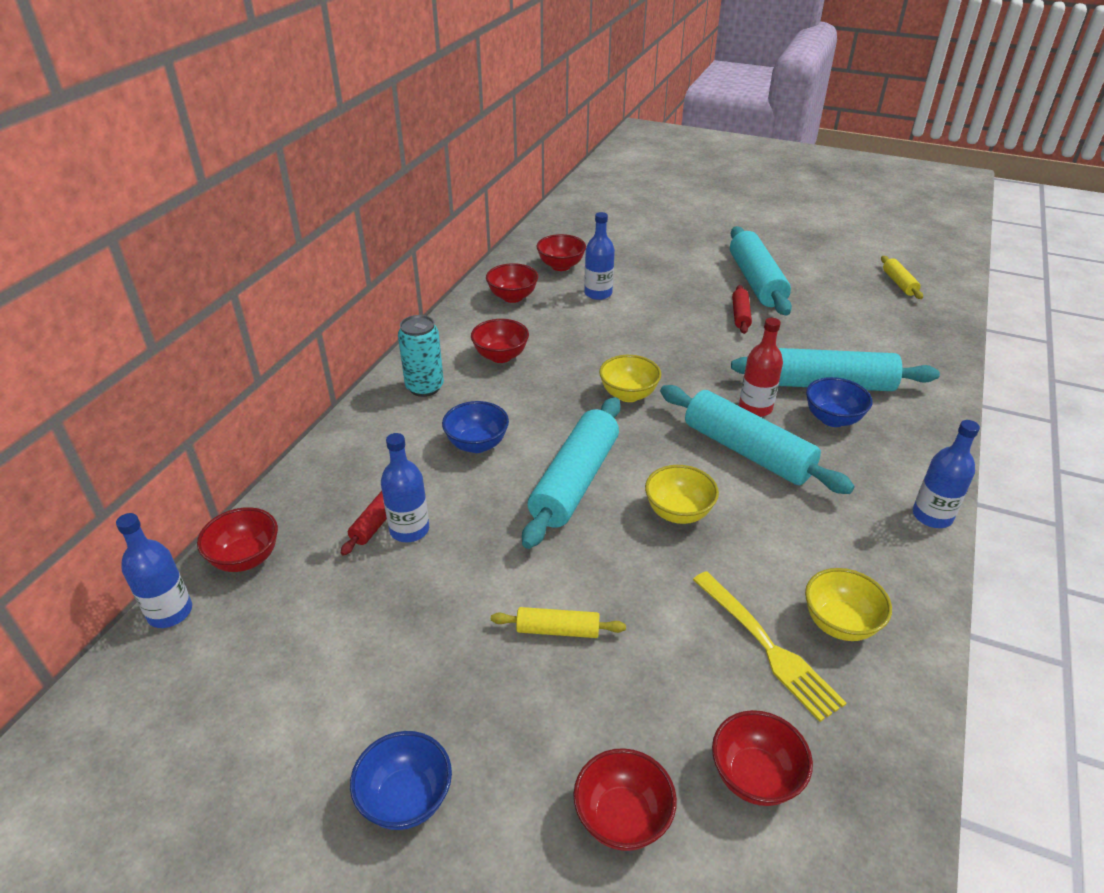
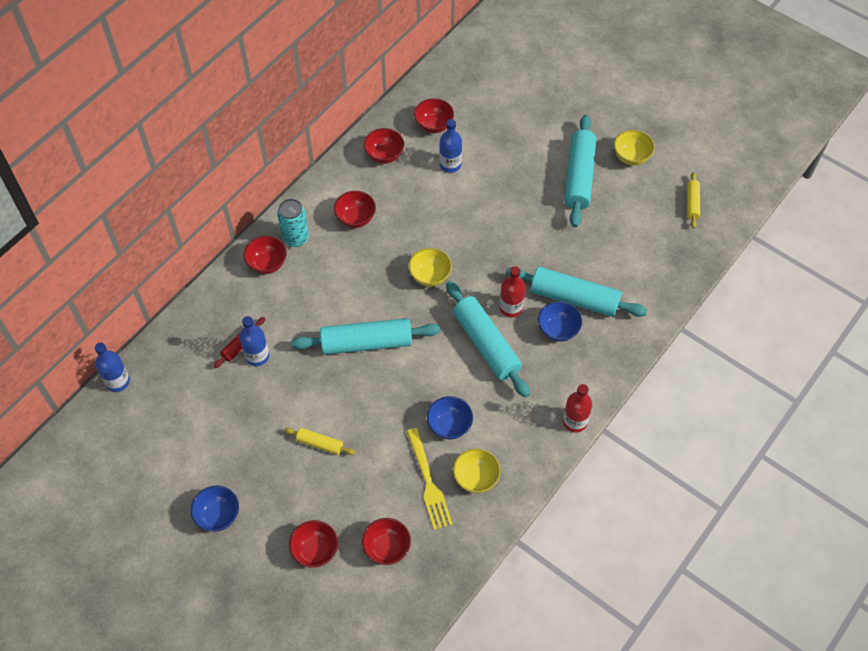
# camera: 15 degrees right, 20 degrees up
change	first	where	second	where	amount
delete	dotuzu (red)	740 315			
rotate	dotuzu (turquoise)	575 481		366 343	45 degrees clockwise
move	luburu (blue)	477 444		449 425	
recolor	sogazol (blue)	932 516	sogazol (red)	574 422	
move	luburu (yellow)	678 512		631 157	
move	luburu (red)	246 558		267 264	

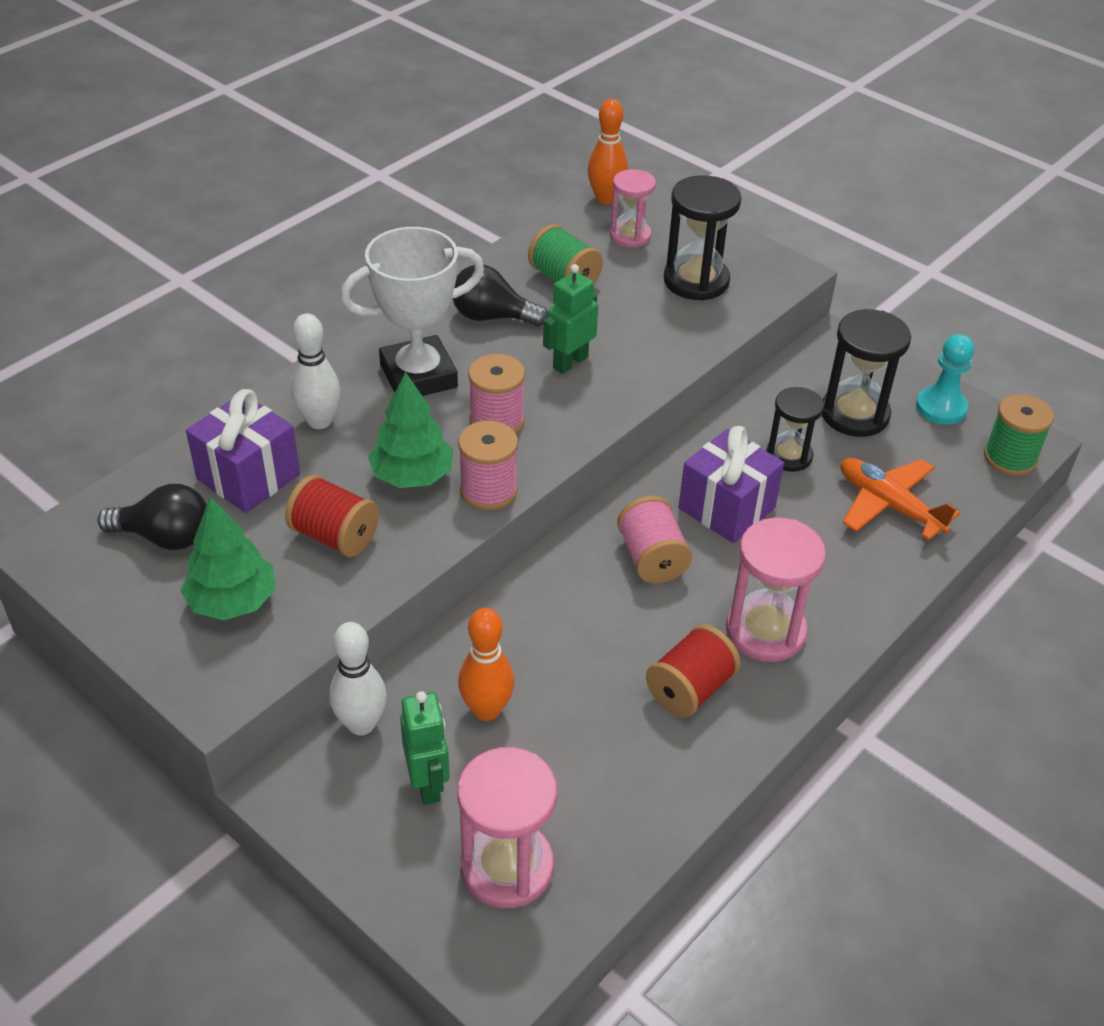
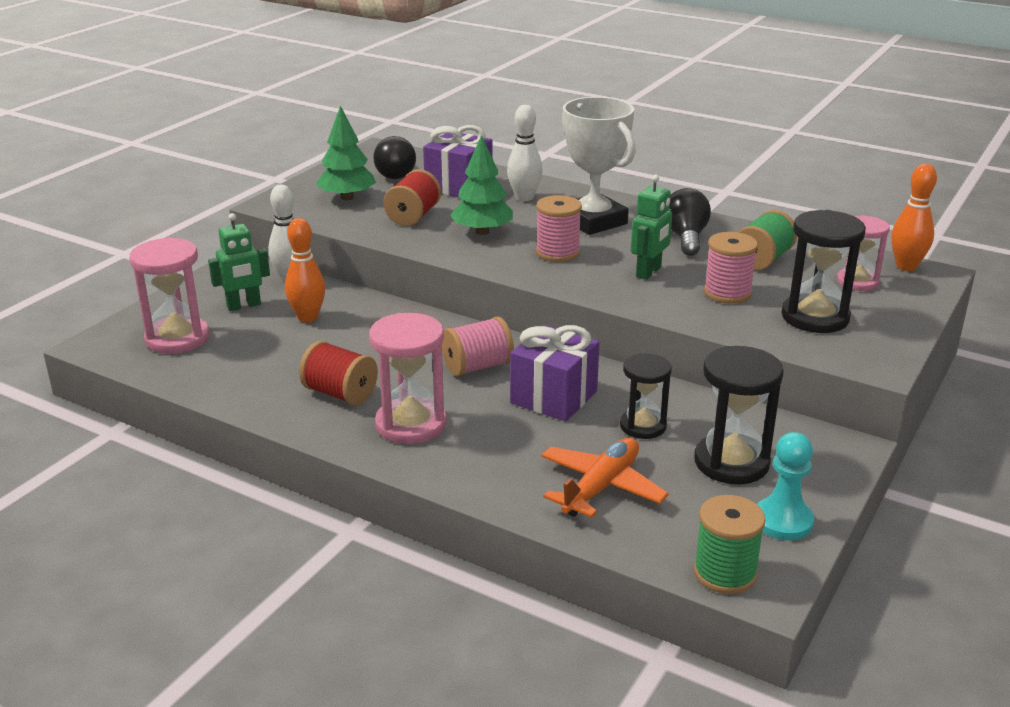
# camera: 80 degrees right, 15 degrees down
change	first	where	second	where	amount
rotate	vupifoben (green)	570 362		649 272	90 degrees clockwise
move	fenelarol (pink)	488 490		727 293	

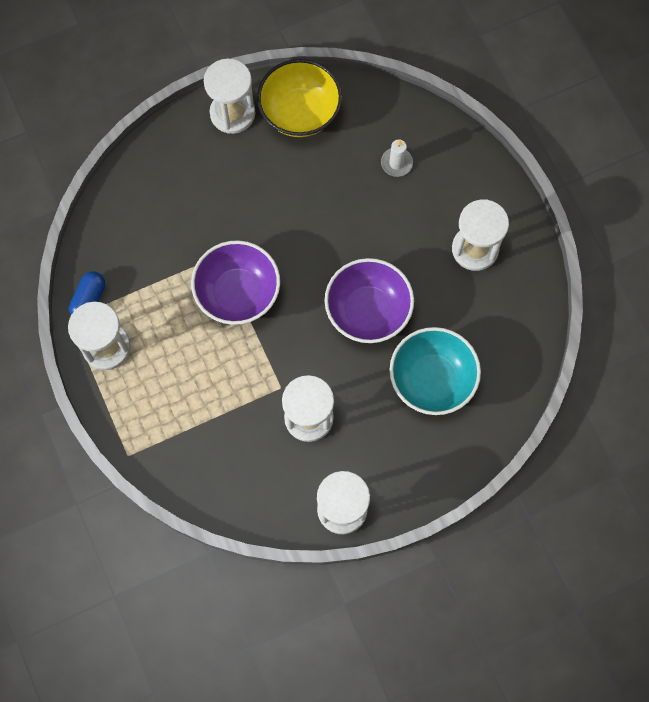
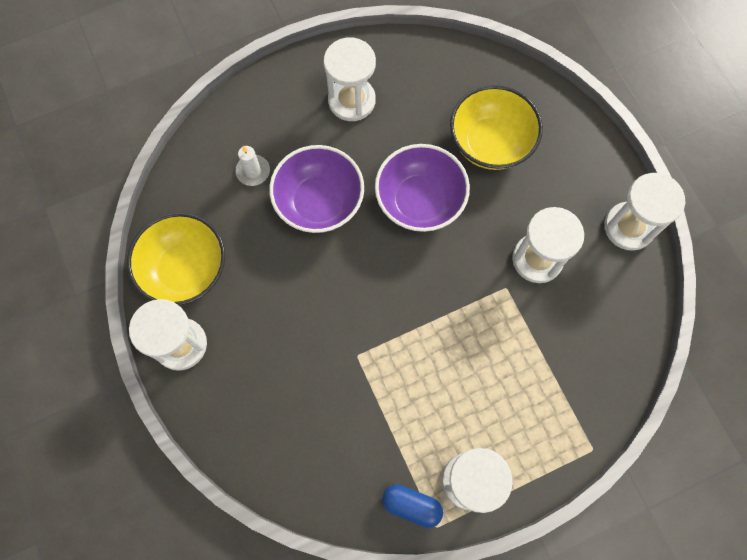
# camera: 90 degrees left, 0 degrees up
change	first	where	second	where	amount
move	luburu (purple)	238 293		319 202	
recolor	luburu (turquoise)	432 380	luburu (yellow)	490 143	

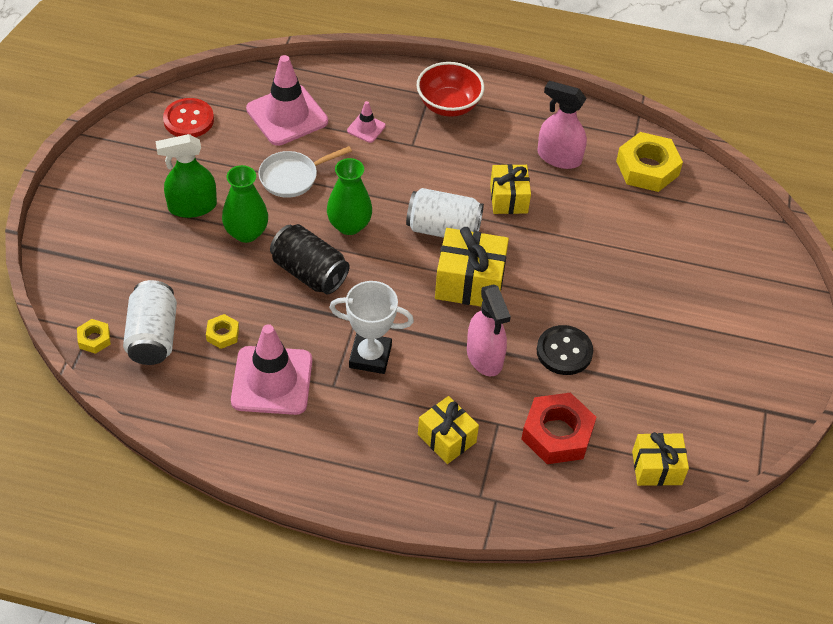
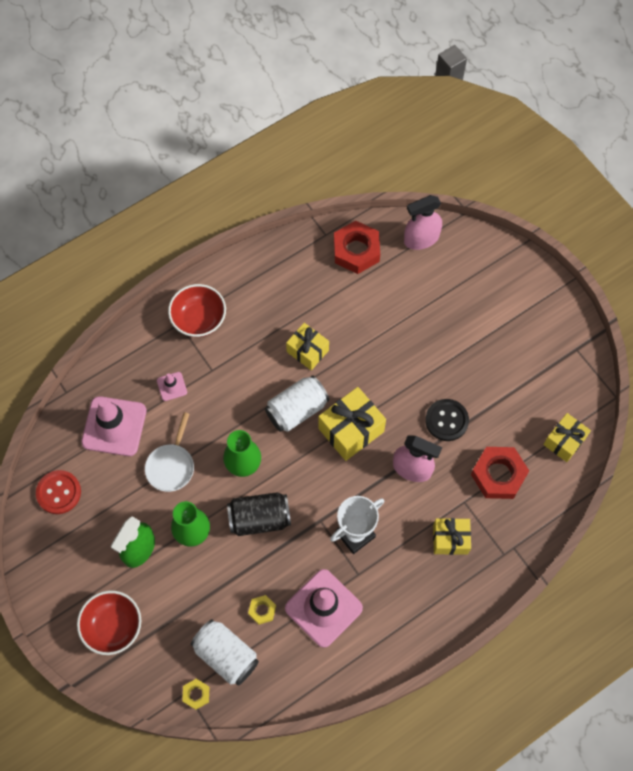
# camera: 45 degrees left, 15 degrees up
change	first	where	second	where	amount
move	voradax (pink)	559 157		421 239	
recolor	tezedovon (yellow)	647 168	tezedovon (red)	356 251	
insert			luburu (red)	113 626	

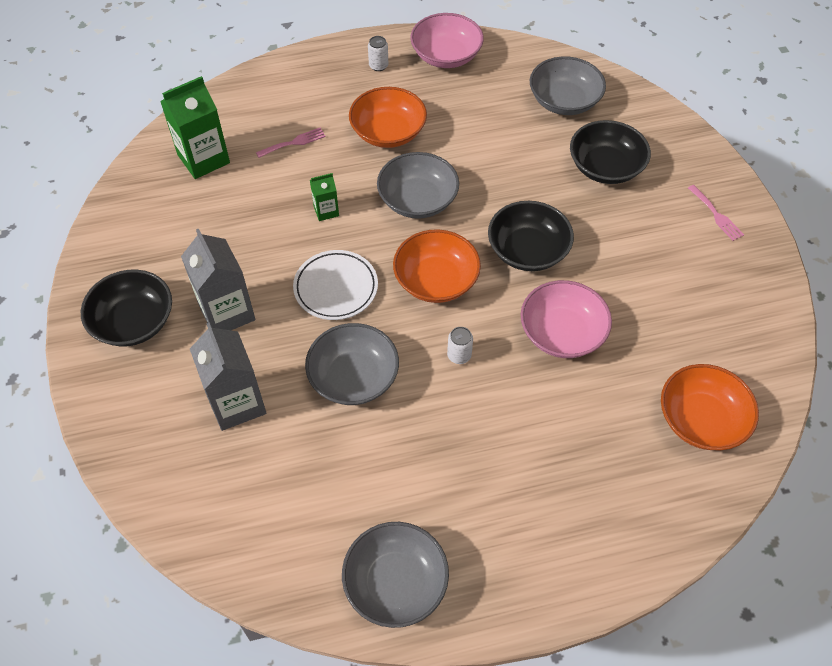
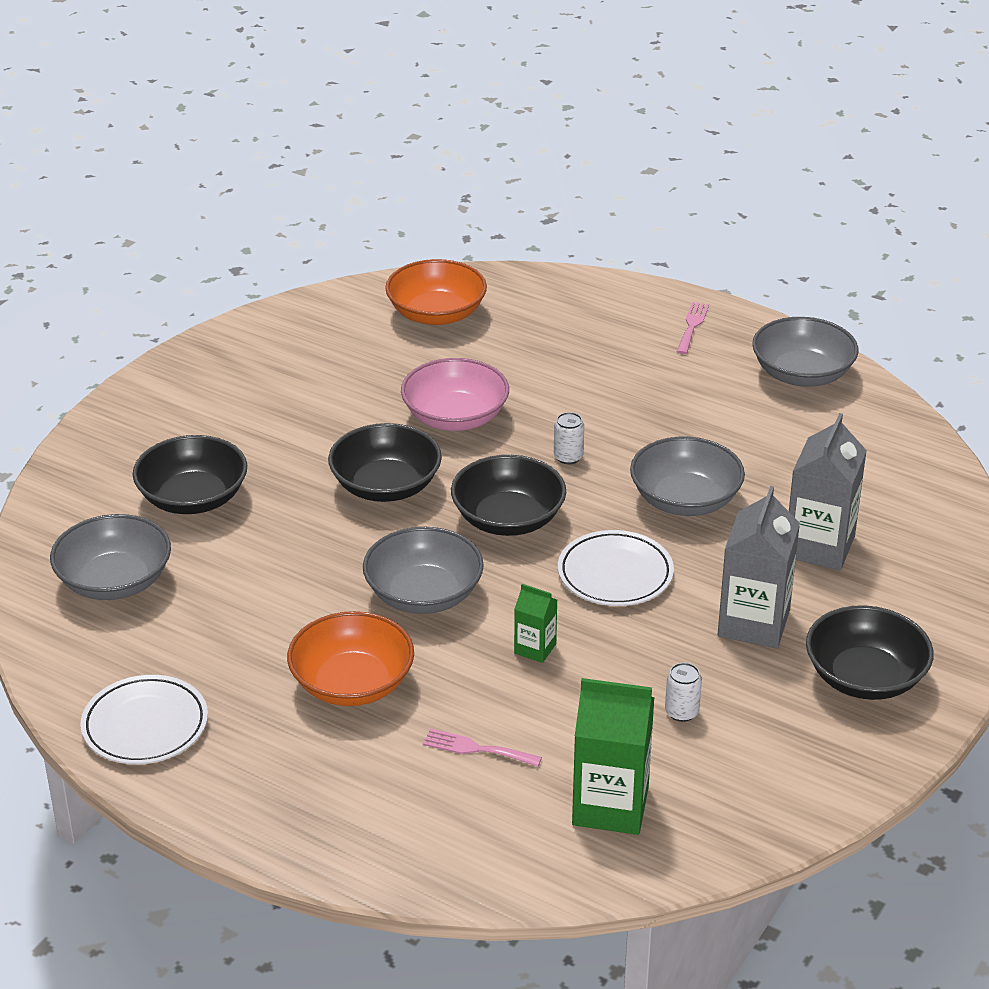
# camera: 135 degrees left, 20 degrees down
change	first	where	second	where	amount
replace	luburu (pink)	446 55	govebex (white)	145 725	
move	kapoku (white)	378 66		681 712	
move	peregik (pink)	716 215		692 326	
recolor	luburu (orange)	436 280	luburu (black)	508 519	

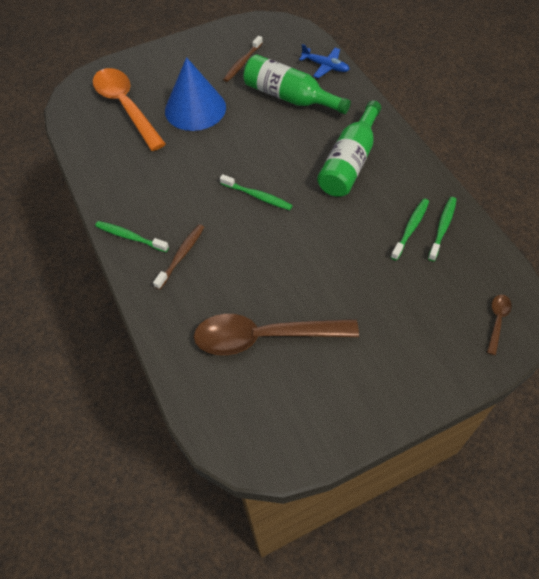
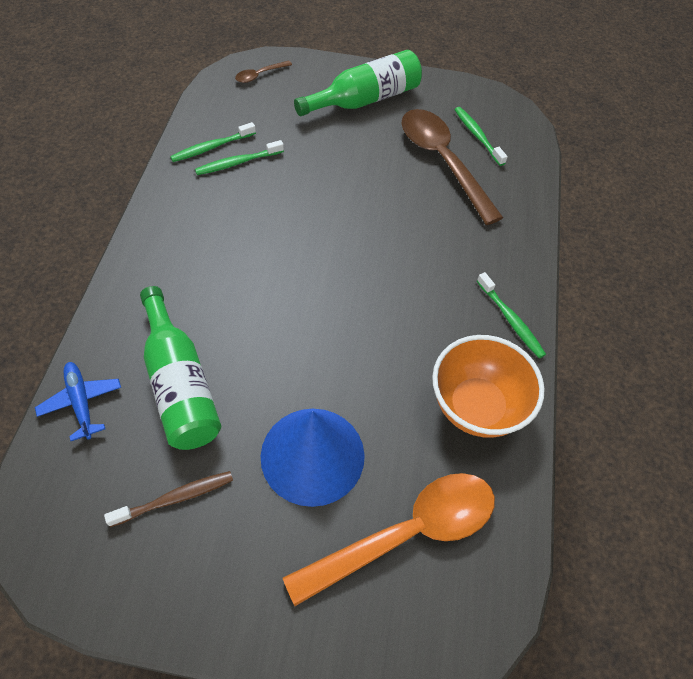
# camera: 150 degrees left, 0 degrees up
change	first	where	second	where	amount
rotate	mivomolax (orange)	126 107		406 534	120 degrees counterclockwise
move	sogazol (green)	349 162		365 99	
move	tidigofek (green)	257 196		477 136	
delete	tidigofek (brown)	181 255			
rotate	mivomolax (brown)	264 337		443 162	150 degrees counterclockwise
insert			luburu (orange)	476 407	

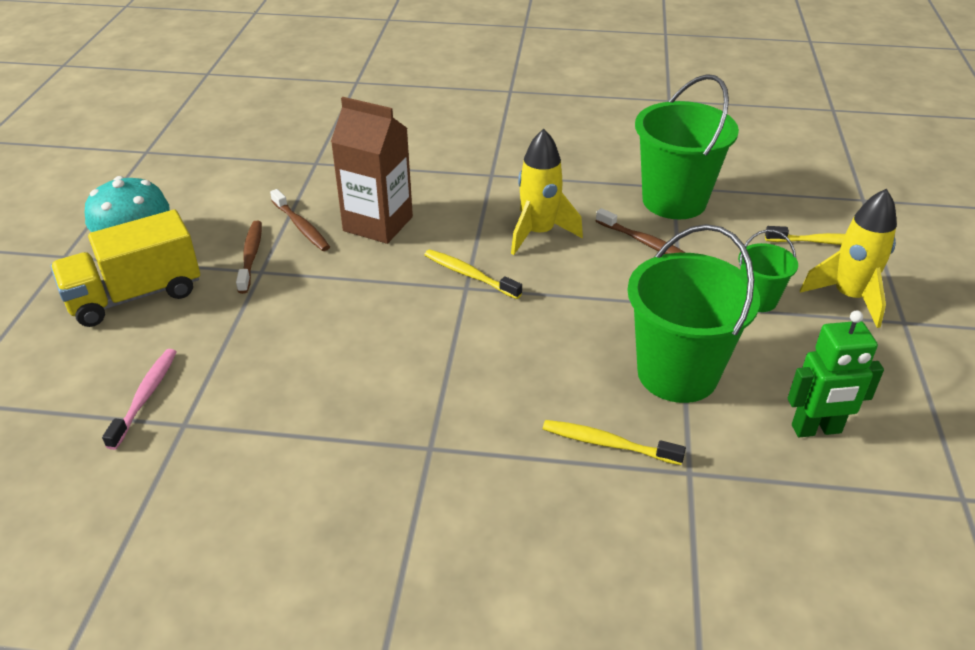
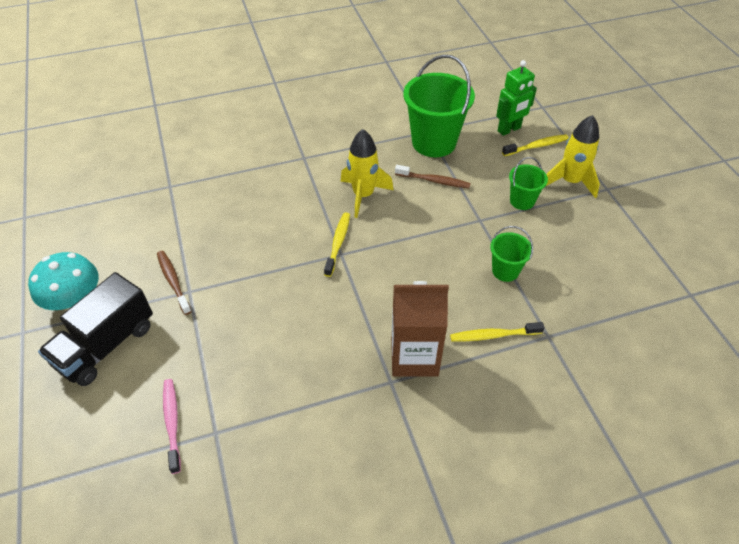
# camera: 25 degrees left, 10 degrees up
change	first	where	second	where	amount
move	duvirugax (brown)	378 224		414 356	
delete	tidigofek (brown)	301 226			
recolor	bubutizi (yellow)	135 296	bubutizi (black)	106 345	
resize	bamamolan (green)	677 374		505 271	x0.51
rotate	tidigofek (yellow)	470 275		338 243	90 degrees clockwise
move	vupifoben (green)	816 429		509 130	

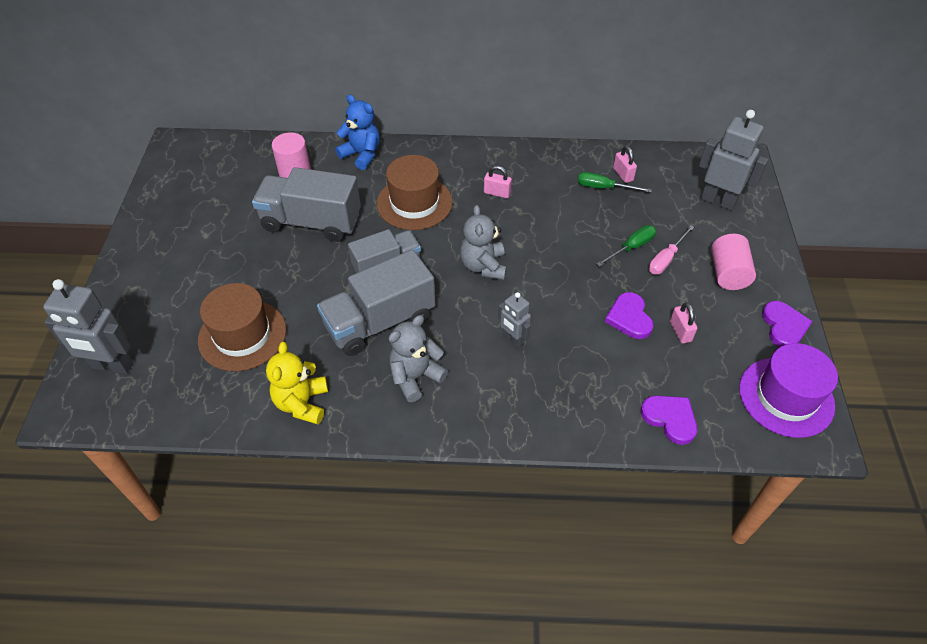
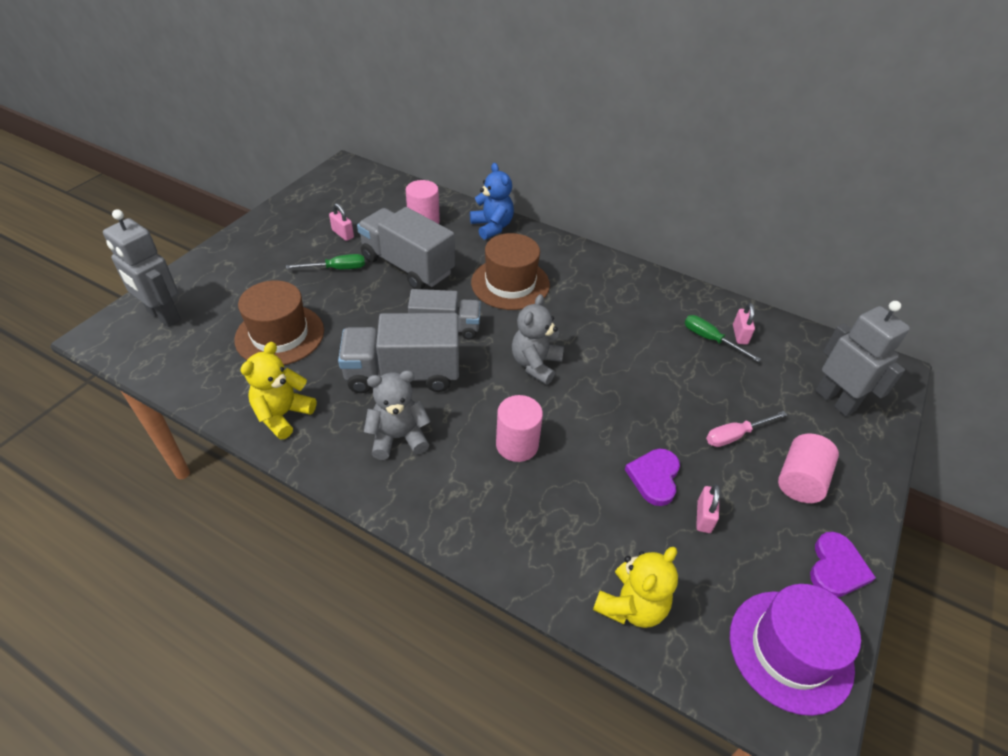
# camera: 25 degrees right, 5 degrees down
change	first	where	second	where	amount
move	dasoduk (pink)	497 193		343 234	
move	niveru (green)	631 247		337 269	
replace	vupifoben (grey)	513 339	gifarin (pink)	517 444	
replace	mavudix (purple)	670 419	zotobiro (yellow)	631 605	

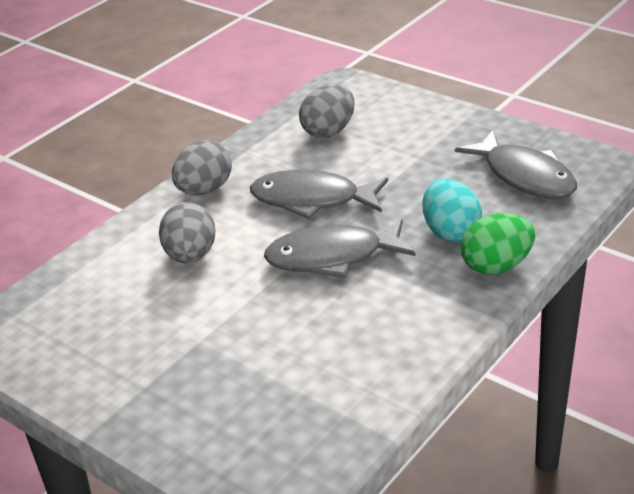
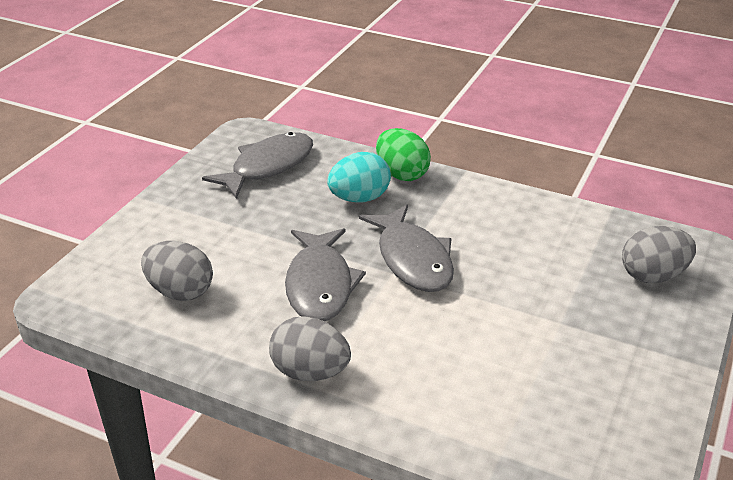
# camera: 105 degrees left, 0 degrees up
change	first	where	second	where	amount
move	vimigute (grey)	190 256		653 275	

